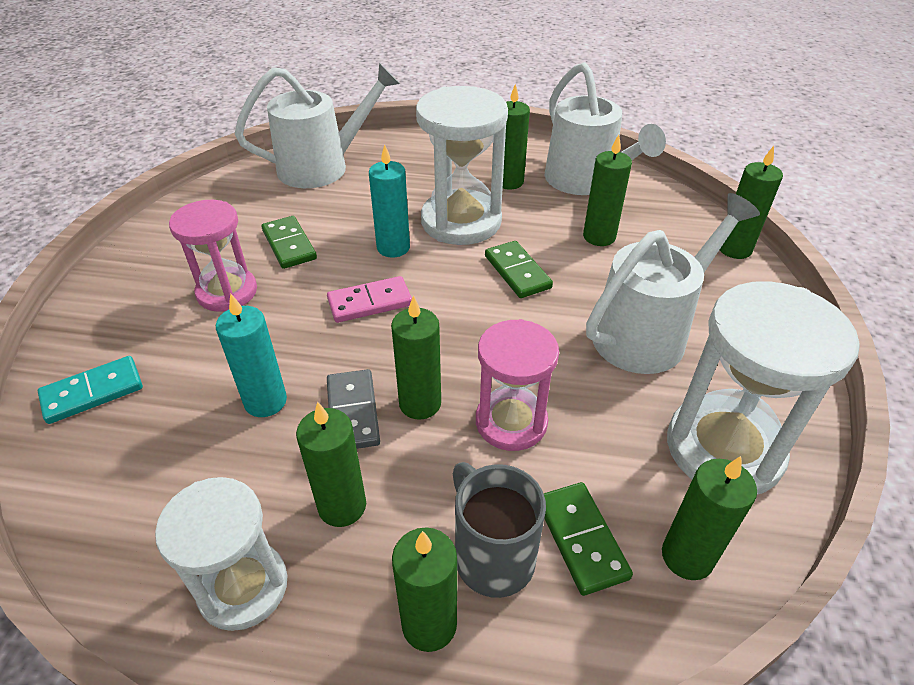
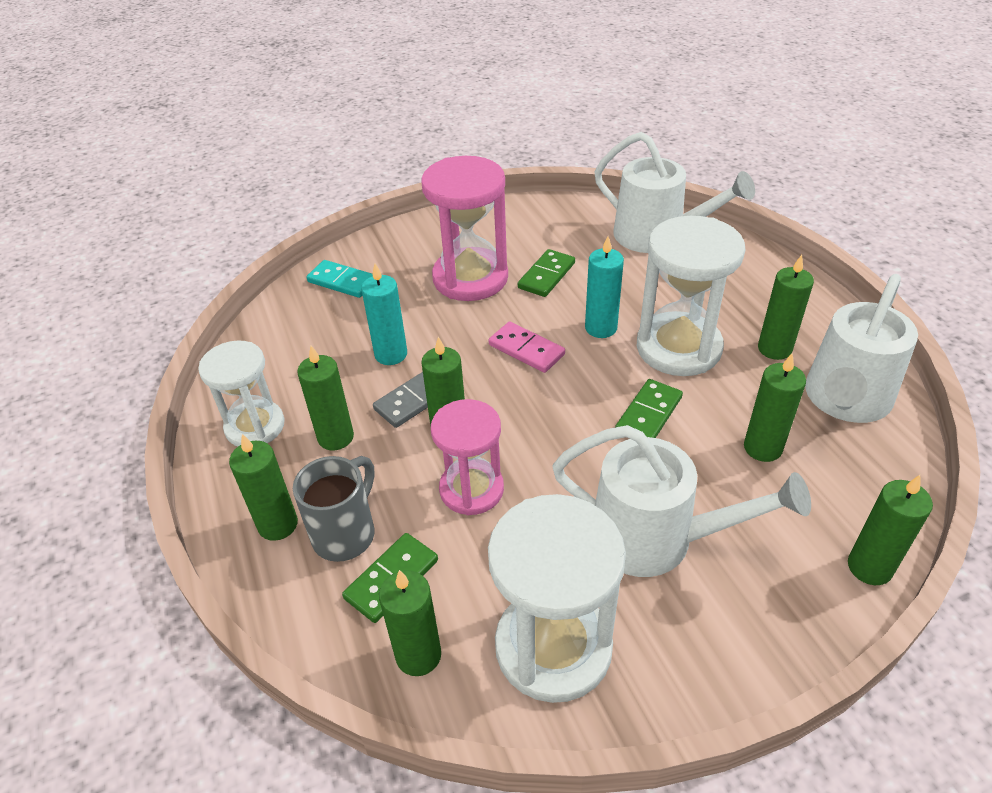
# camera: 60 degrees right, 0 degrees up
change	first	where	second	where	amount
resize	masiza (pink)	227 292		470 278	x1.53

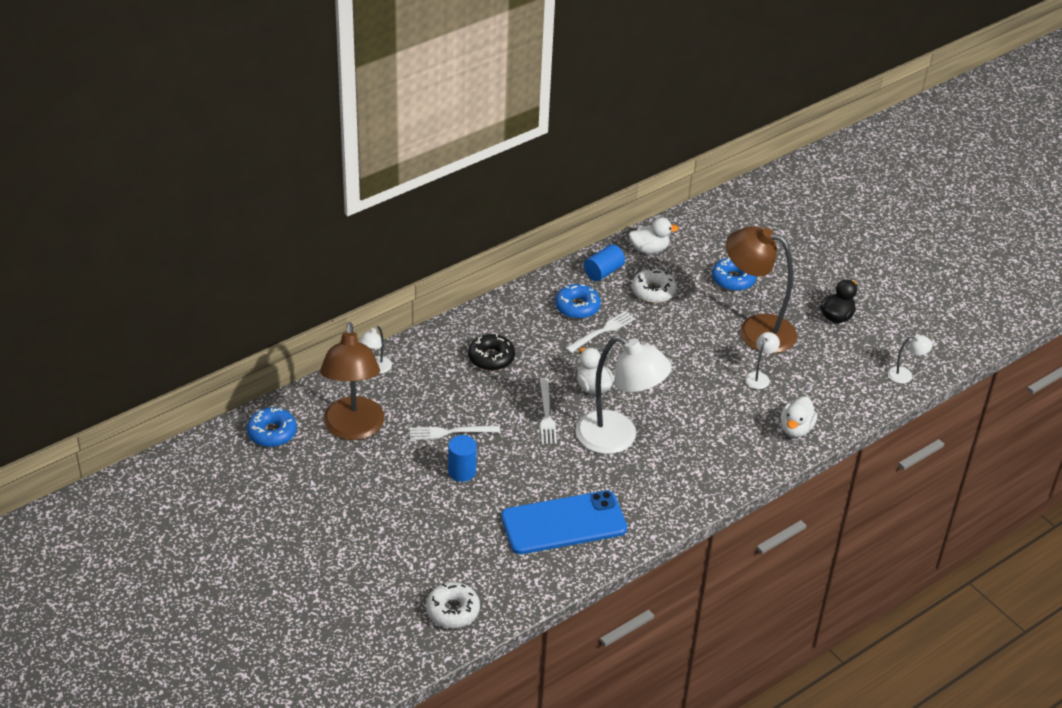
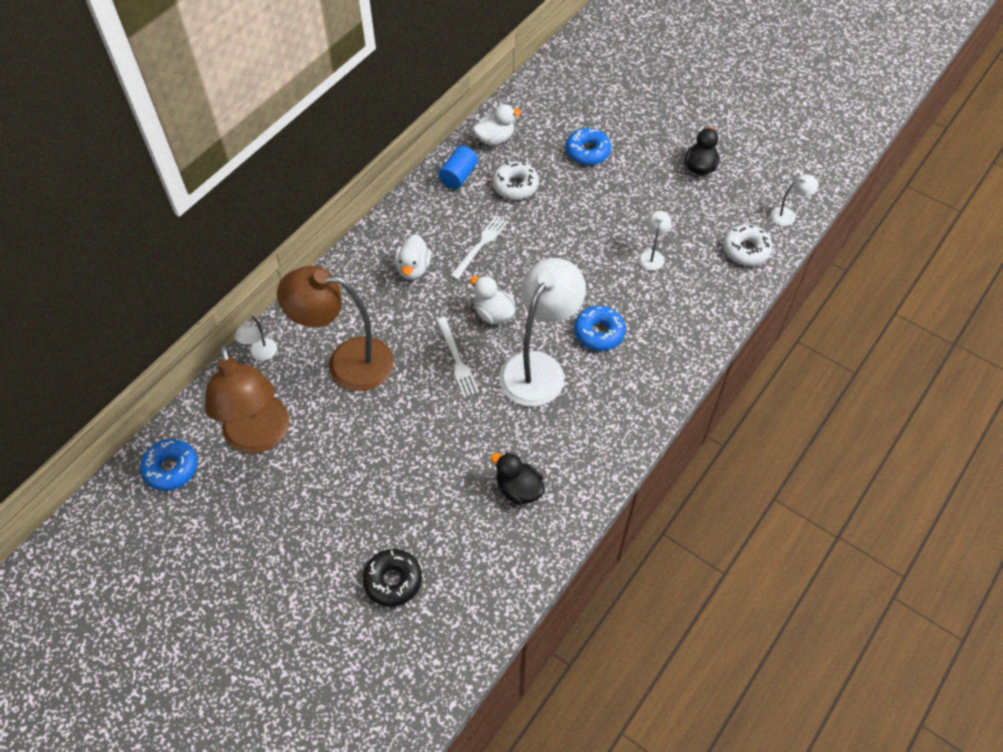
# camera: 15 degrees left, 15 degrees up
change	first	where	second	where	amount
move	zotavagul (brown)	755 330		347 362	
move	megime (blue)	577 307		599 333	
move	megime (black)	491 358		393 580	
rotate	zotavagul (white)	618 438		538 367	75 degrees counterclockwise
move	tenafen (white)	796 429		413 268	
delete	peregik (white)	450 432			
delete	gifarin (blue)	462 471			
replace	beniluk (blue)	563 523	tenafen (black)	518 489	
move	megime (white)	452 610		746 250	

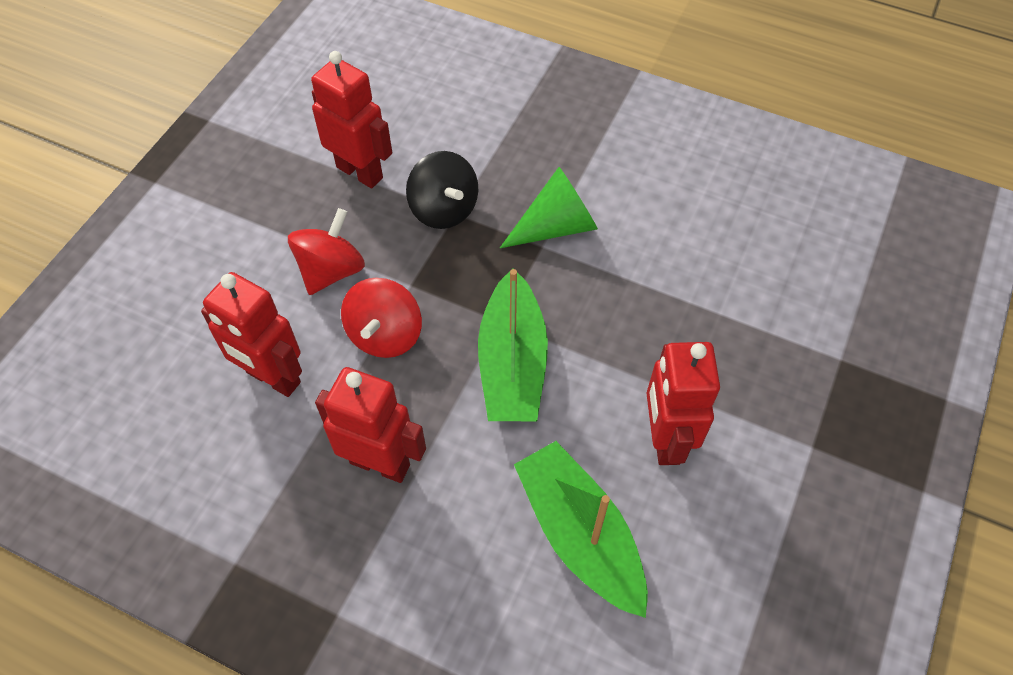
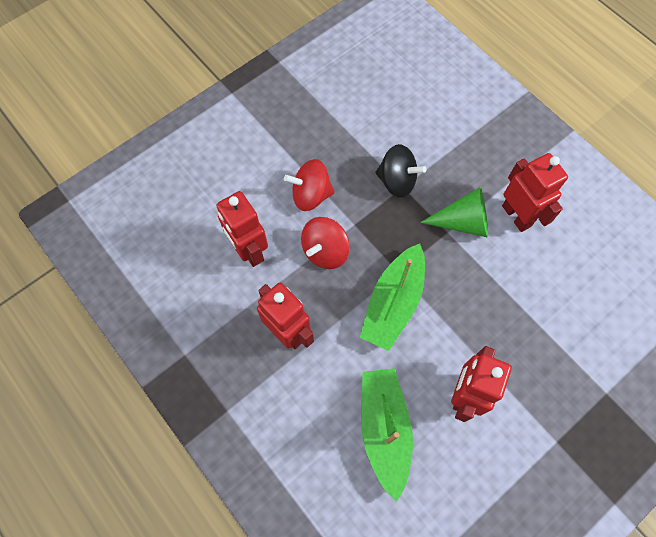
# camera: 25 degrees right, 10 degrees up
change	first	where	second	where	amount
move	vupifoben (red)	360 172		516 216	
rotate	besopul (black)	444 209		397 181	60 degrees counterclockwise
rotate	besopul (red)	331 271		311 195	150 degrees counterclockwise

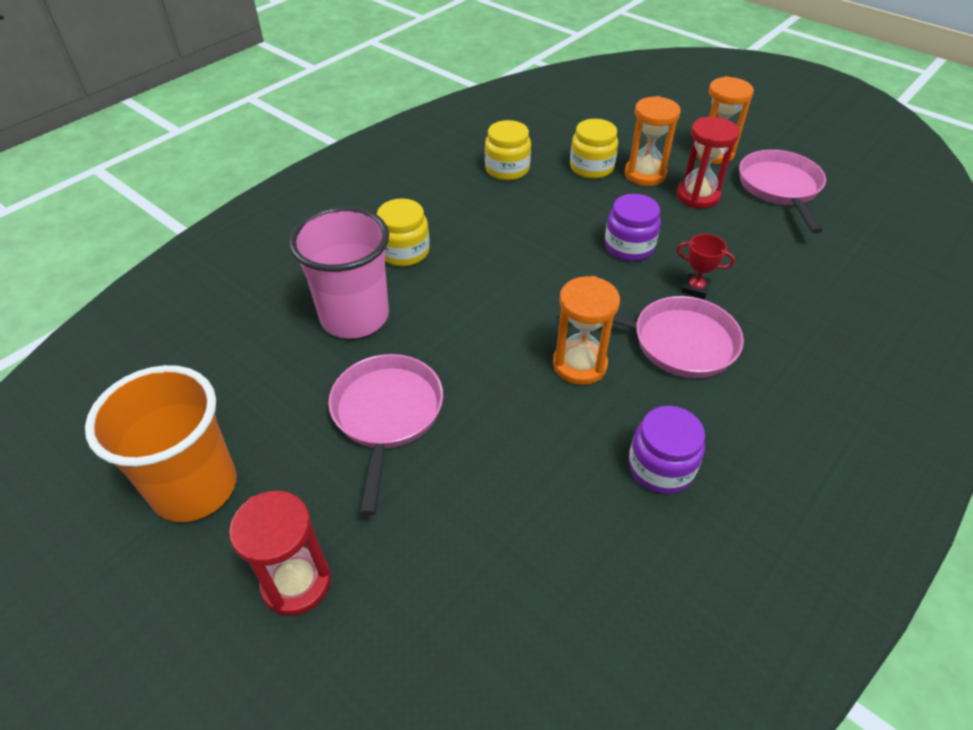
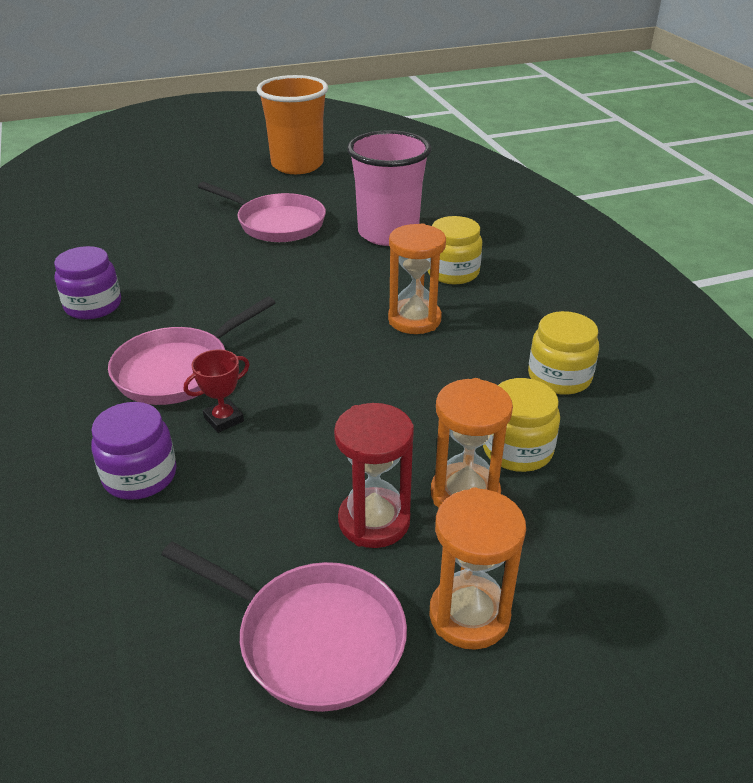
# camera: 120 degrees right, 10 degrees down
change	first	where	second	where	amount
move	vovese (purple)	629 246		140 476	
move	masiza (orange)	579 365		414 320	
delete	masiza (red)	296 582			

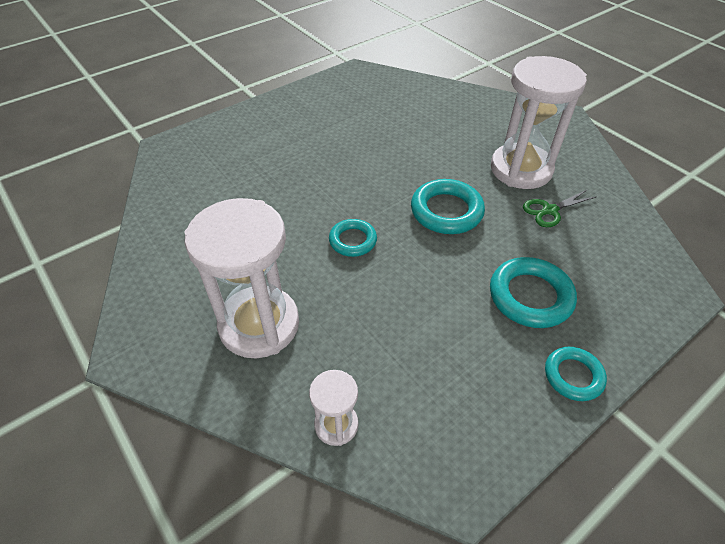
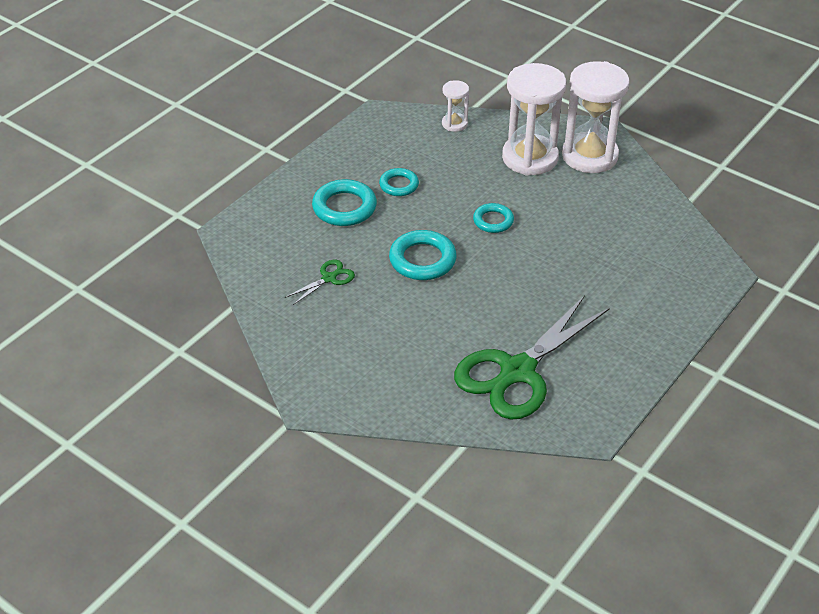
# camera: 165 degrees right, 5 degrees down
change	first	where	second	where	amount
move	masiza (white)	521 169		589 156	
move	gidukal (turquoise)	573 376		399 185	
insert			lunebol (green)	517 372	

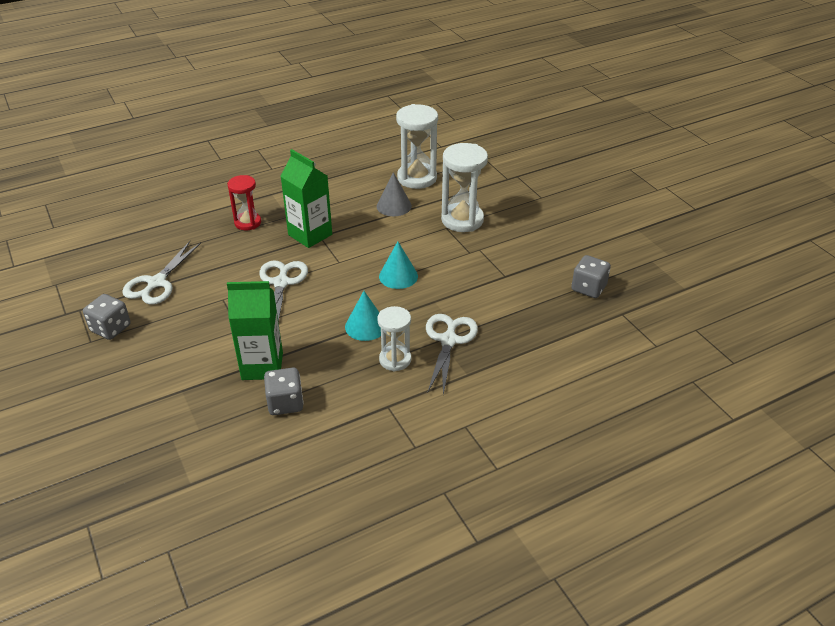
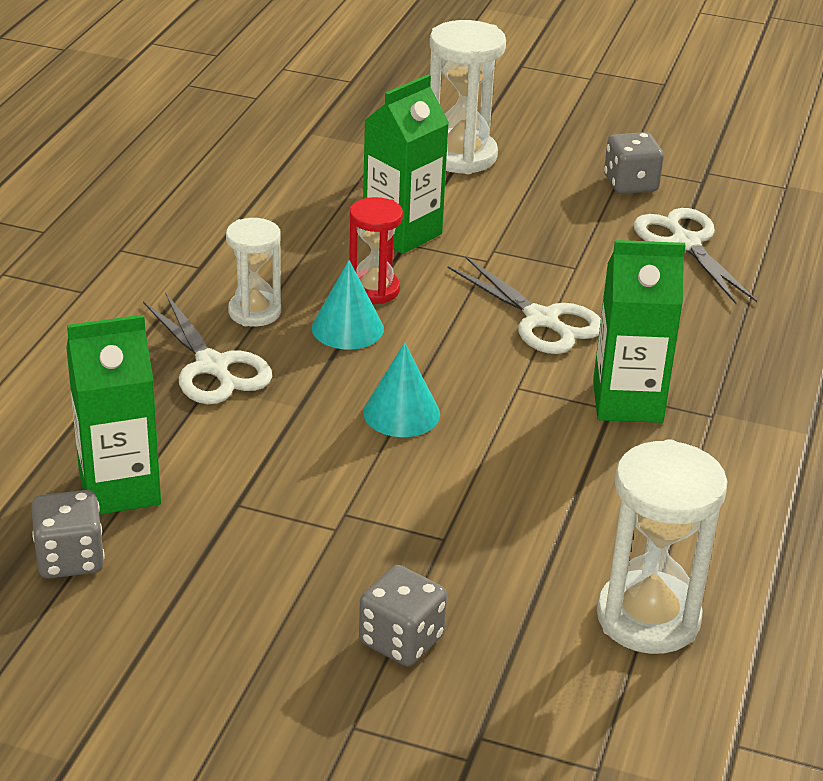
# camera: 135 degrees right, 5 degrees down
change	first	where	second	where	amount
move	masiza (white)	462 220		460 156	
delete	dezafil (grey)	394 206			
move	masiza (red)	248 223		374 290	
move	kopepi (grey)	285 403		401 640	
insert			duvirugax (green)	119 488	

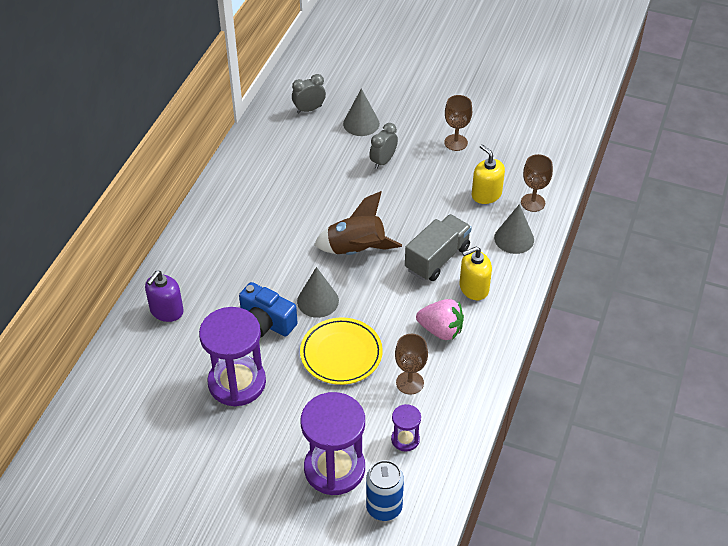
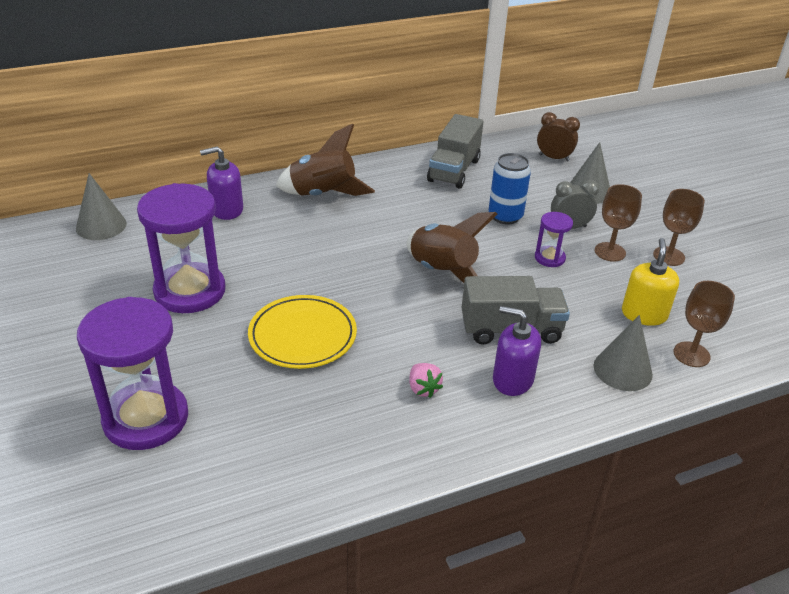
# camera: 45 degrees right, 10 degrees down
change	first	where	second	where	amount
recolor	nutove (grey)	309 109	nutove (brown)	554 158	
recolor	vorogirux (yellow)	473 288	vorogirux (purple)	512 379	
move	dezafil (grey)	318 301		101 226	
delete	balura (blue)	266 323			
resize	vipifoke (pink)	441 330		423 389	x0.59
move	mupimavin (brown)	410 383		610 252	
move	masiza (purple)	405 439		549 258	
move	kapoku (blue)	384 507		505 216	
insert			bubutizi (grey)	454 170	
insert			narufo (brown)	323 195	

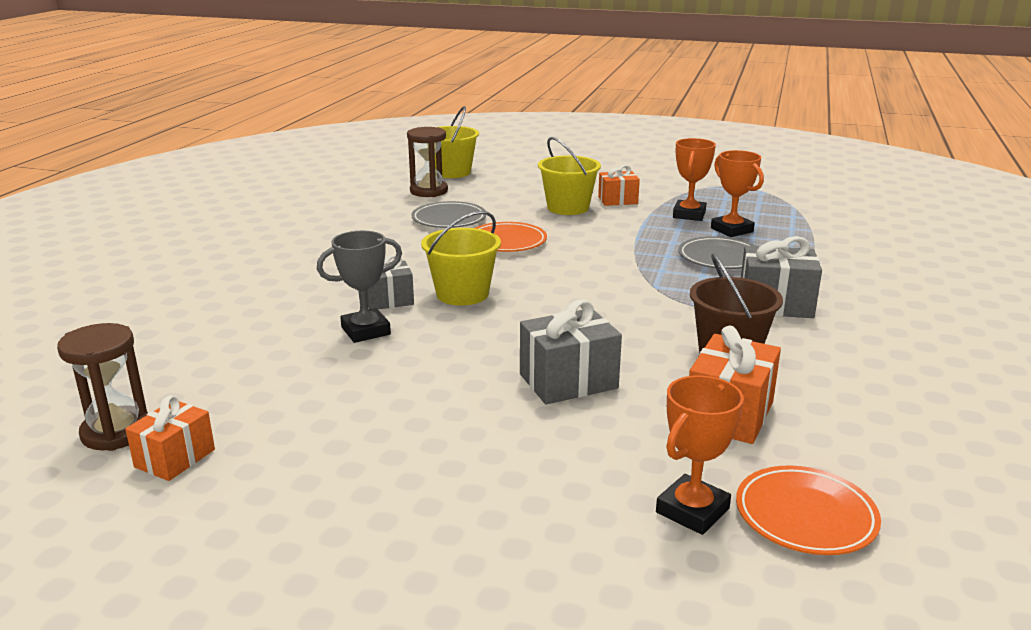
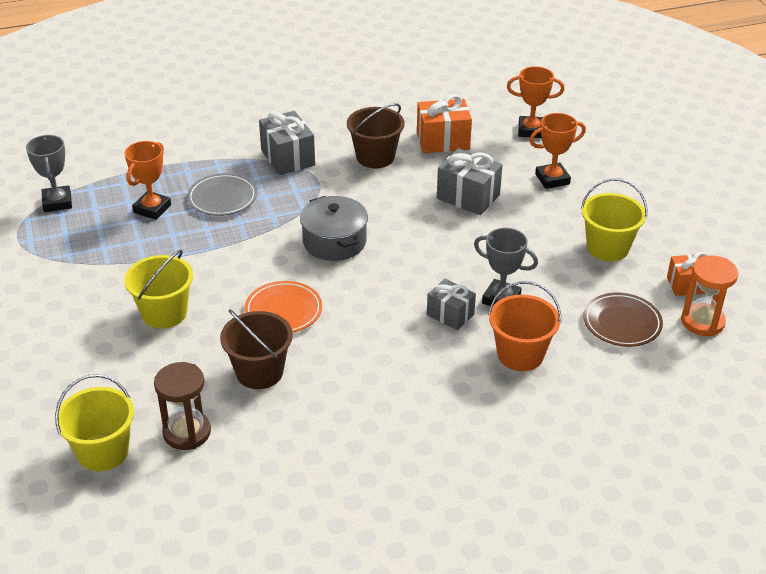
# camera: 125 degrees left, 15 degrees up
change	first	where	second	where	amount
move	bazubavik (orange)	689 215		552 179	
delete	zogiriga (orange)	618 200			
replace	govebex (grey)	449 219	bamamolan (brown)	259 372	
move	bamamolan (yellow)	462 294		607 248	
recolor	masiza (brown)	116 432	masiza (orange)	702 322	
delete	govebex (orange)	805 516			
insert			bazubavik (grey)	57 202	
insert			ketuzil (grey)	334 241	
insert			bamamolan (orange)	520 354	
insert			govebex (brown)	622 323	

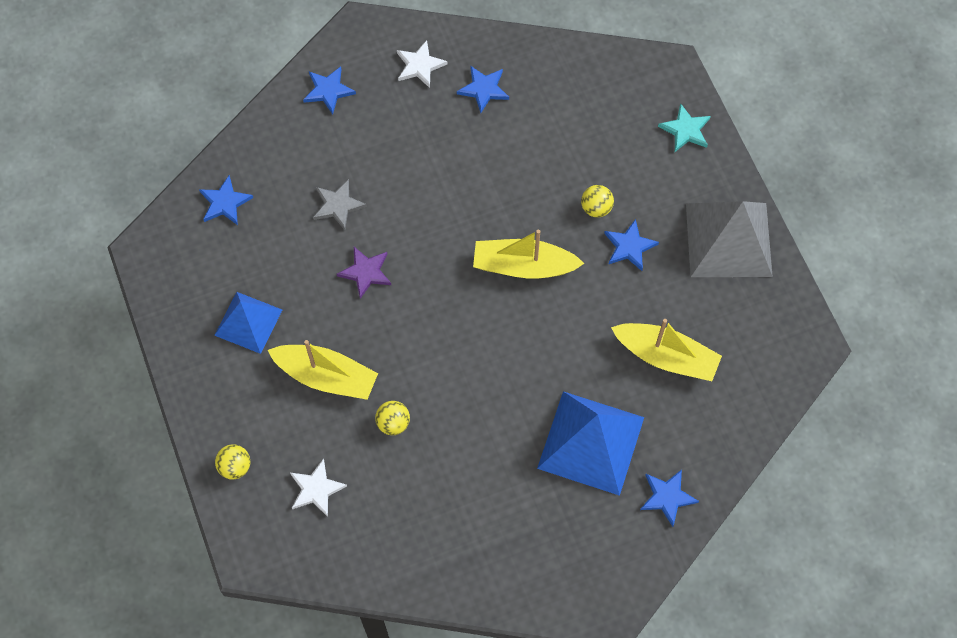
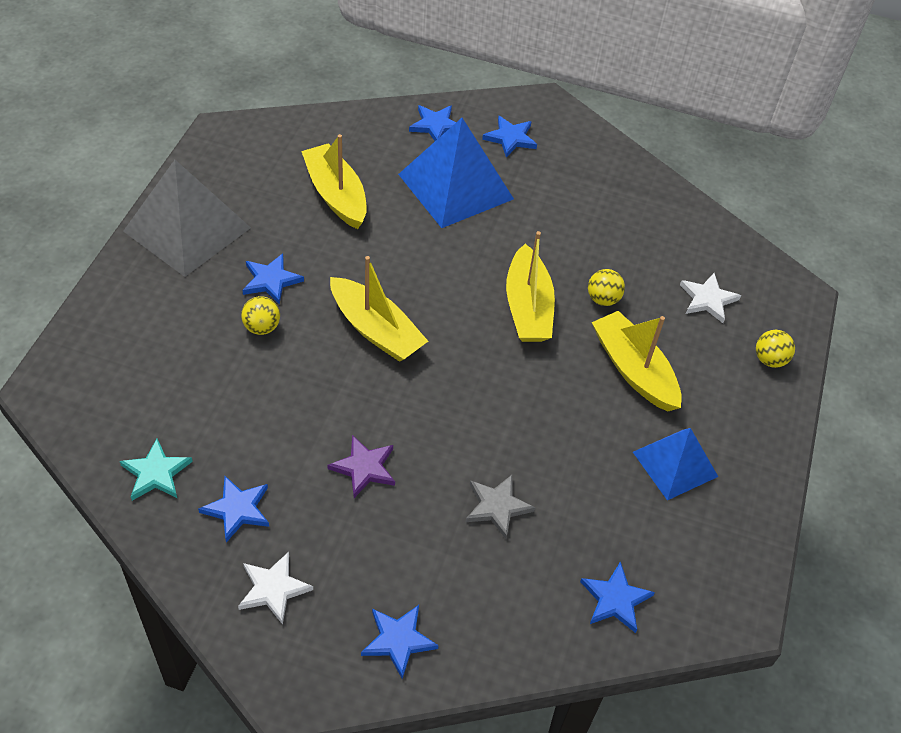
# camera: 145 degrees left, 15 degrees down
change	first	where	second	where	amount
move	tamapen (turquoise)	685 130		156 473	
move	tamapen (purple)	365 272		364 468	
insert			tamapen (blue)	510 138	
insert			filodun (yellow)	527 307	

